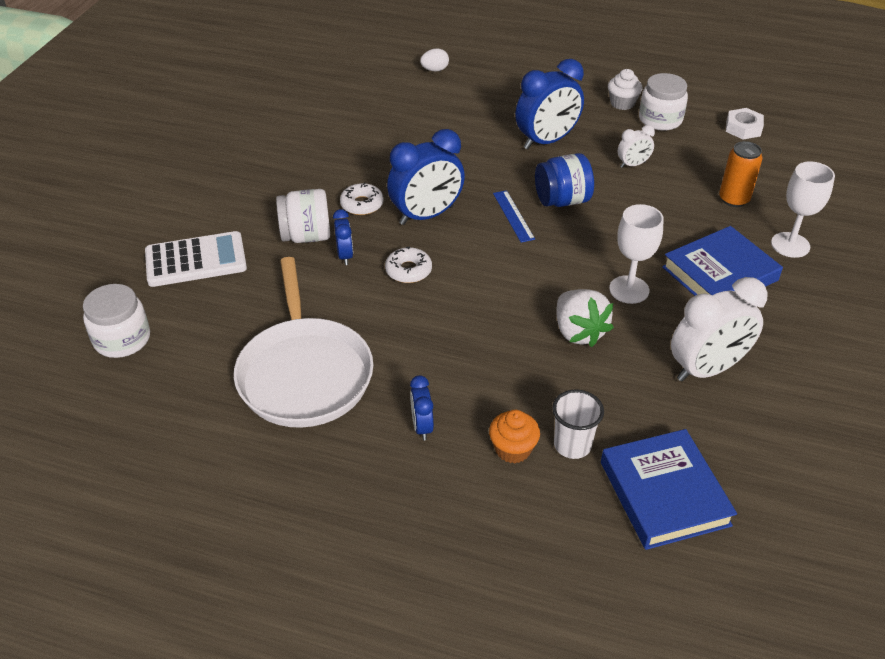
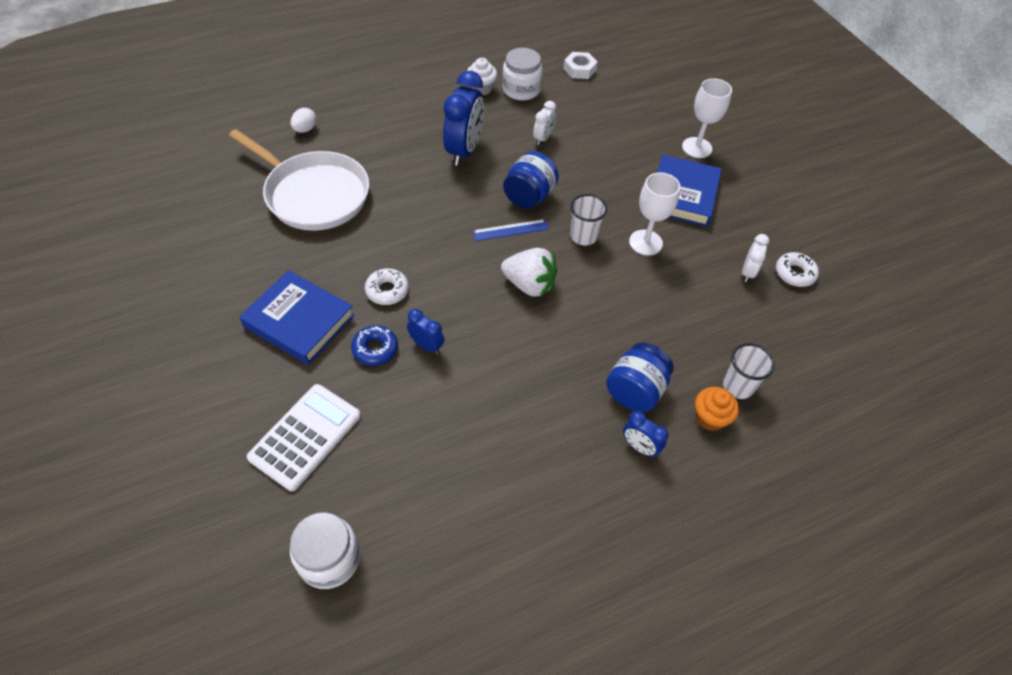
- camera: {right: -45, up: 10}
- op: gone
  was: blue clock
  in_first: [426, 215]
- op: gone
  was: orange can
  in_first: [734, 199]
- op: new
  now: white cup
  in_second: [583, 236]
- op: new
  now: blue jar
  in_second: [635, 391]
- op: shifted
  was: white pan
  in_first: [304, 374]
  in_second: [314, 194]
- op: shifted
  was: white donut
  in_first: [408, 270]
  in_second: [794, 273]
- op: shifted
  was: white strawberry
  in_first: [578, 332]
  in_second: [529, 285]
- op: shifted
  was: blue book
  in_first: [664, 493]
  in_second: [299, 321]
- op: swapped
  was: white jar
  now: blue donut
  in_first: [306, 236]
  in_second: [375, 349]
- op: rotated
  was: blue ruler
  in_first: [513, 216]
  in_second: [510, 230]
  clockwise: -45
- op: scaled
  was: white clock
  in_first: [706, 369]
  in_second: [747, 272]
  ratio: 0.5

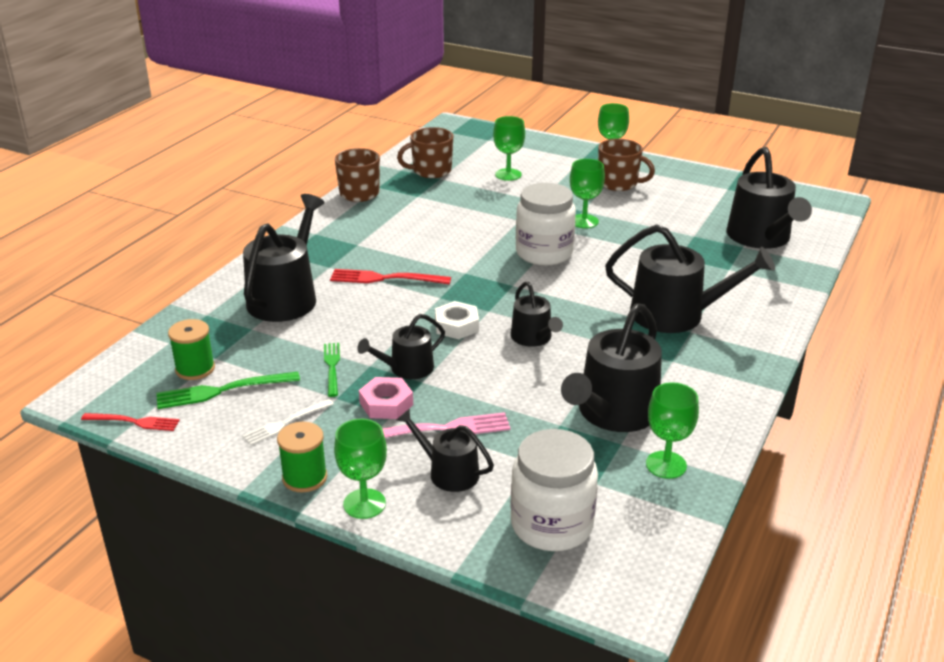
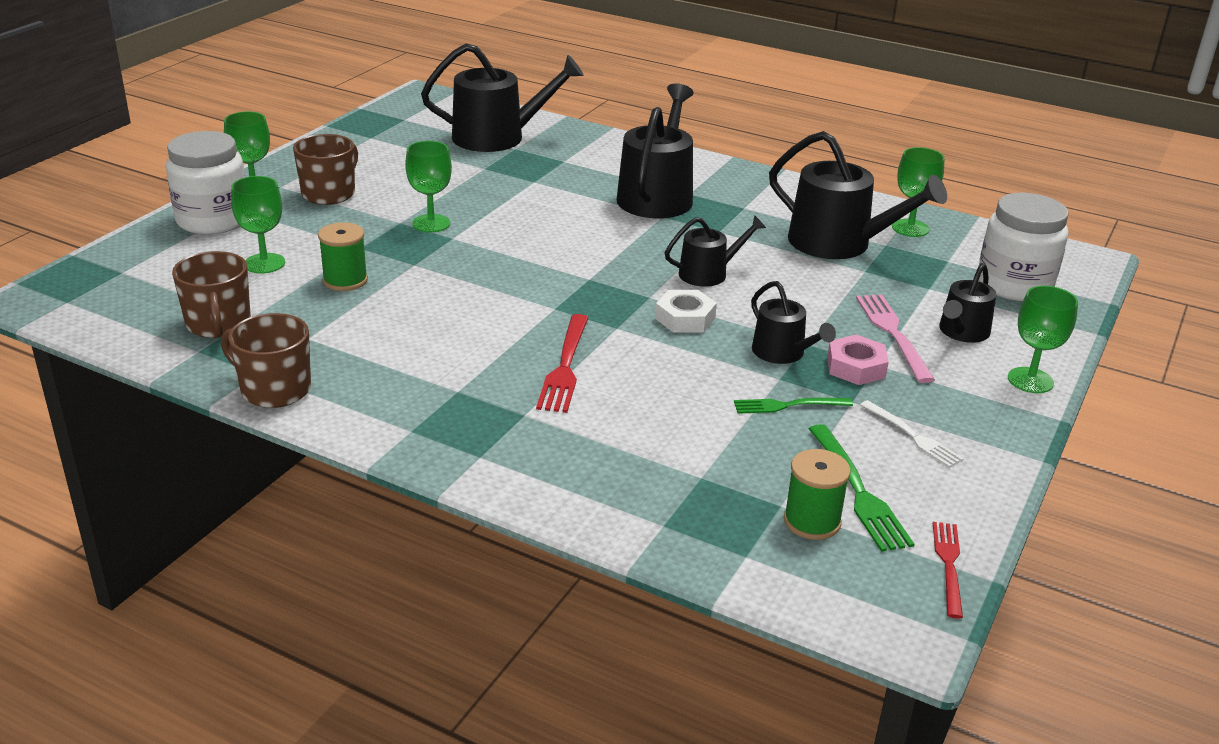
- camera: {right: -90, up: 0}
- op: gone
  was: black watering can
  in_first: [286, 297]
- op: shifted
  was: green spool
  in_first: [304, 477]
  in_second: [345, 280]
- op: shifted
  was: white jar
  in_first: [544, 253]
  in_second: [213, 220]

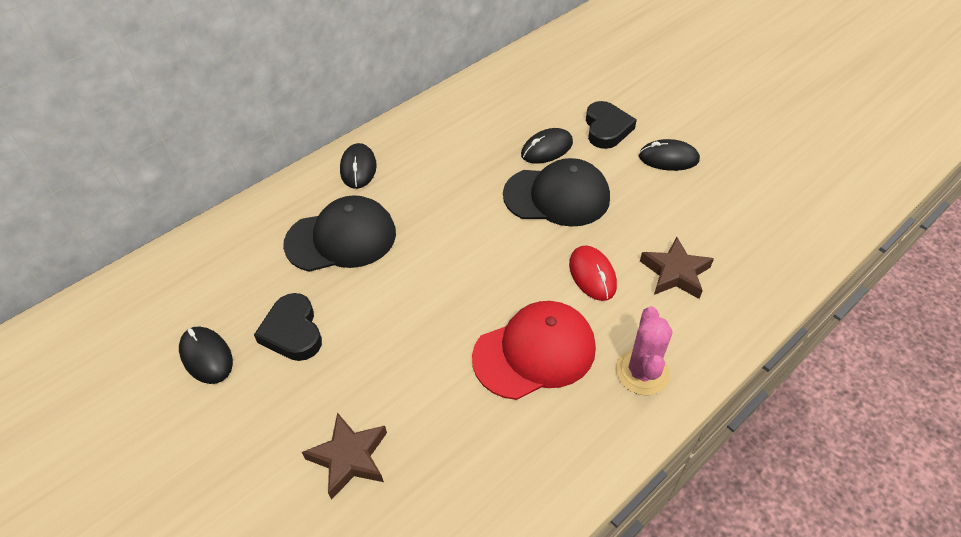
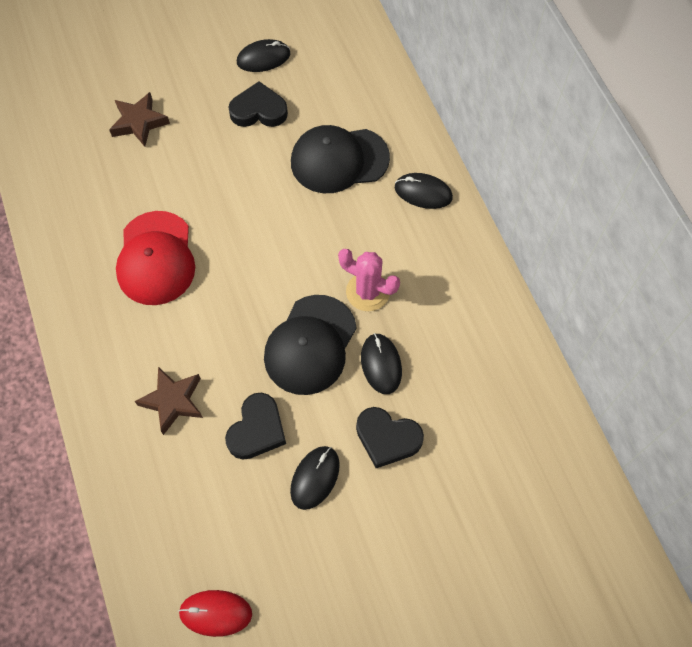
- camera: {right: 110, up: 15}
- op: new
  now: black heart
  in_second: [257, 430]
- op: shifted
  was: red mouse
  in_first: [592, 275]
  in_second: [215, 613]
- op: shifted
  was: pink cactus
  in_first: [642, 372]
  in_second: [367, 292]
- op: rotated
  was: black cap
  in_first: [341, 238]
  in_second: [339, 160]
  clockwise: 75

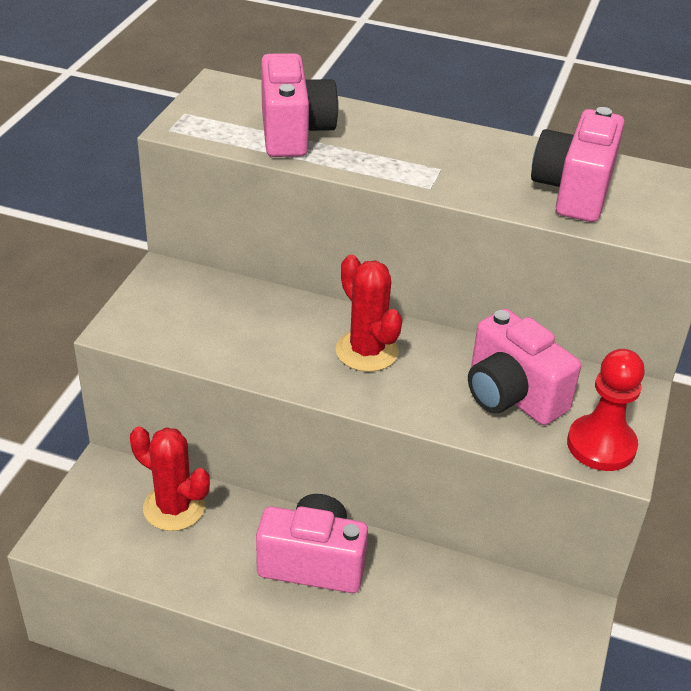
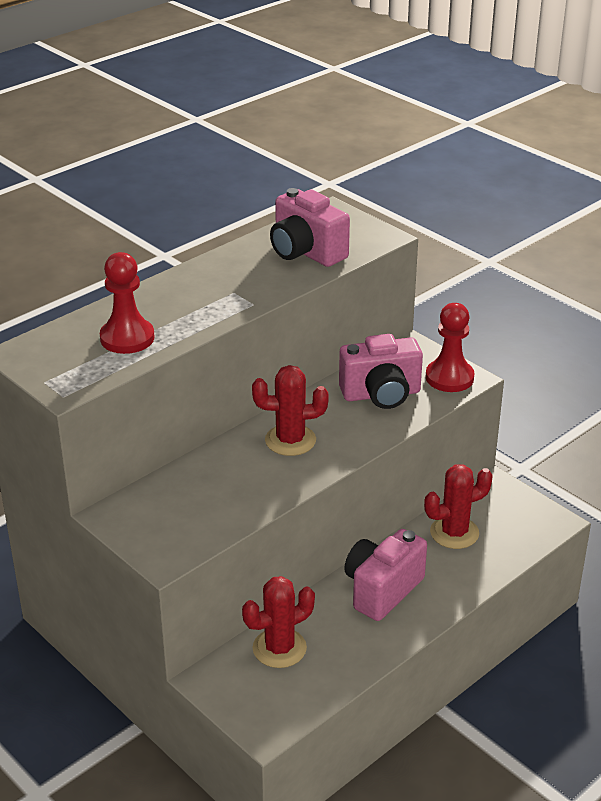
- camera: {right: -60, up: -5}
- op: new
  now: red cactus
  in_second: [454, 533]
- op: swapped
  was: pink camera
  now: red pawn
  in_first: [294, 132]
  in_second: [127, 338]

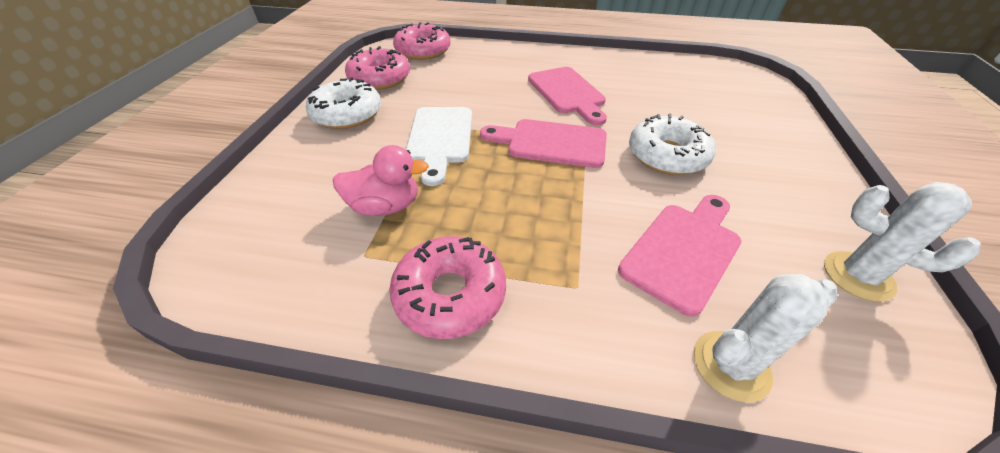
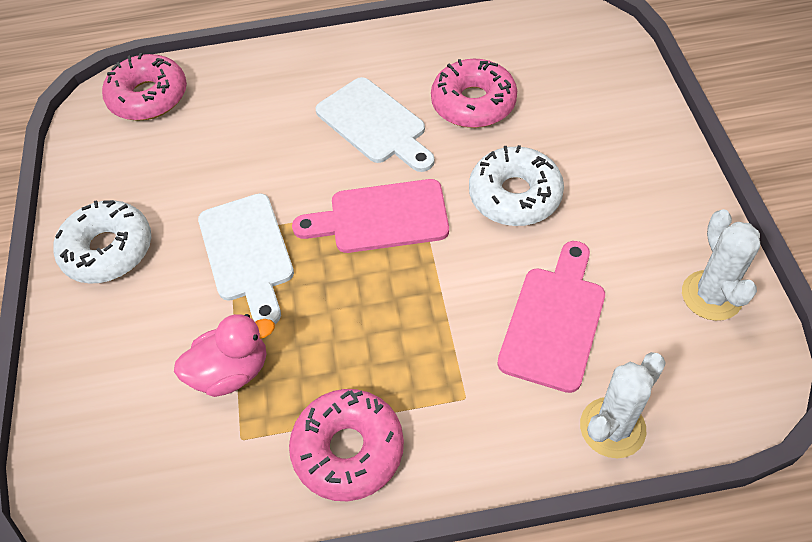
- camera: {right: -15, up: 10}
- op: shifted
  was: pink donut
  in_first: [380, 78]
  in_second: [473, 103]
- op: repainted
  was: pink cutting board
  now: white cutting board
  in_first: [567, 93]
  in_second: [375, 124]
- op: rotated
  was: white cactus
  in_first: [858, 276]
  in_second: [711, 295]
  clockwise: 60

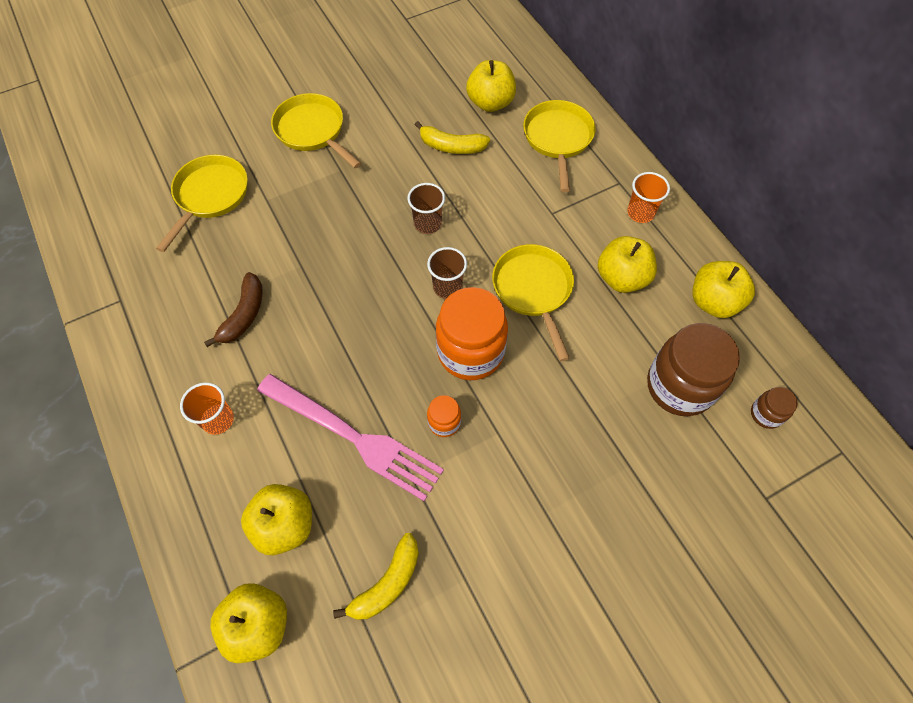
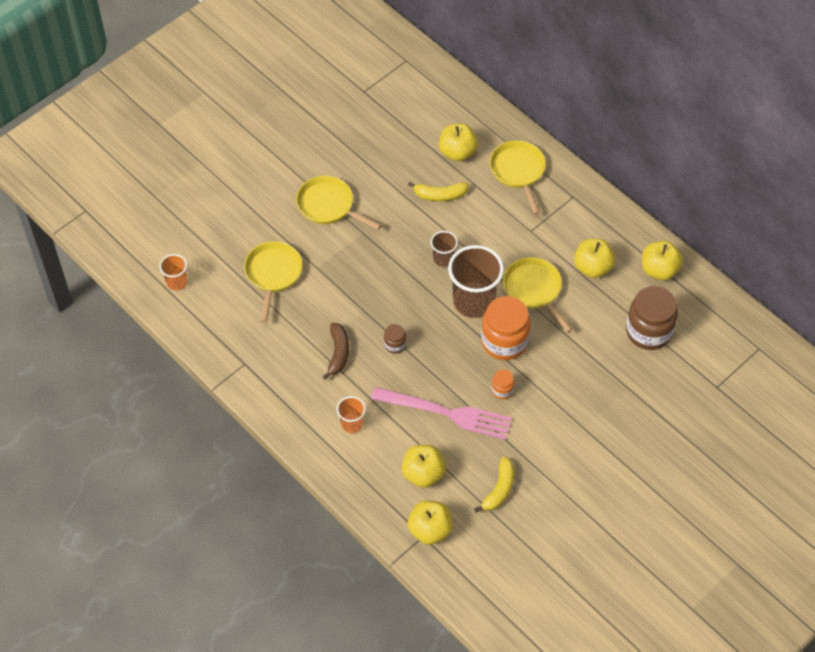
- camera: {right: -15, up: -5}
- op: shifted
  was: orange cup
  in_first: [640, 213]
  in_second: [176, 282]
- op: shifted
  was: brown jar
  in_first: [766, 414]
  in_second: [395, 344]
- op: scaled
  was: brown cup
  in_first: [447, 287]
  in_second: [473, 301]
  ratio: 1.98

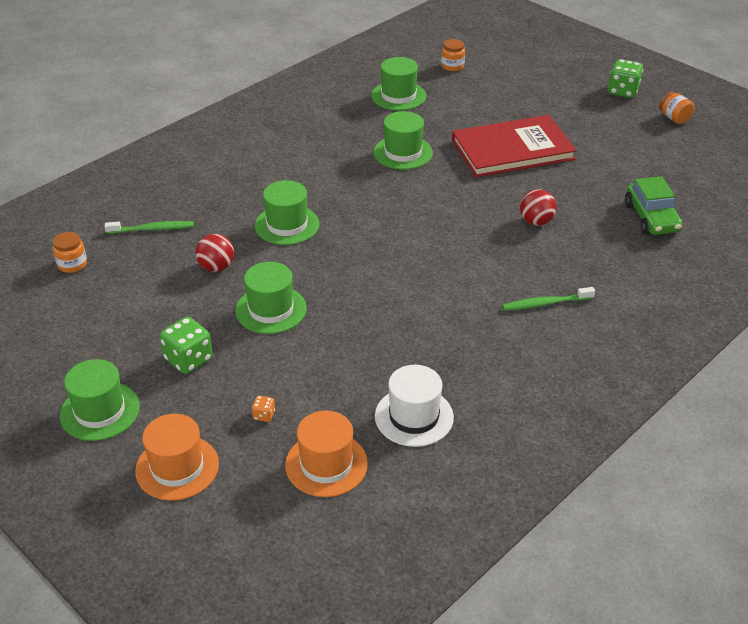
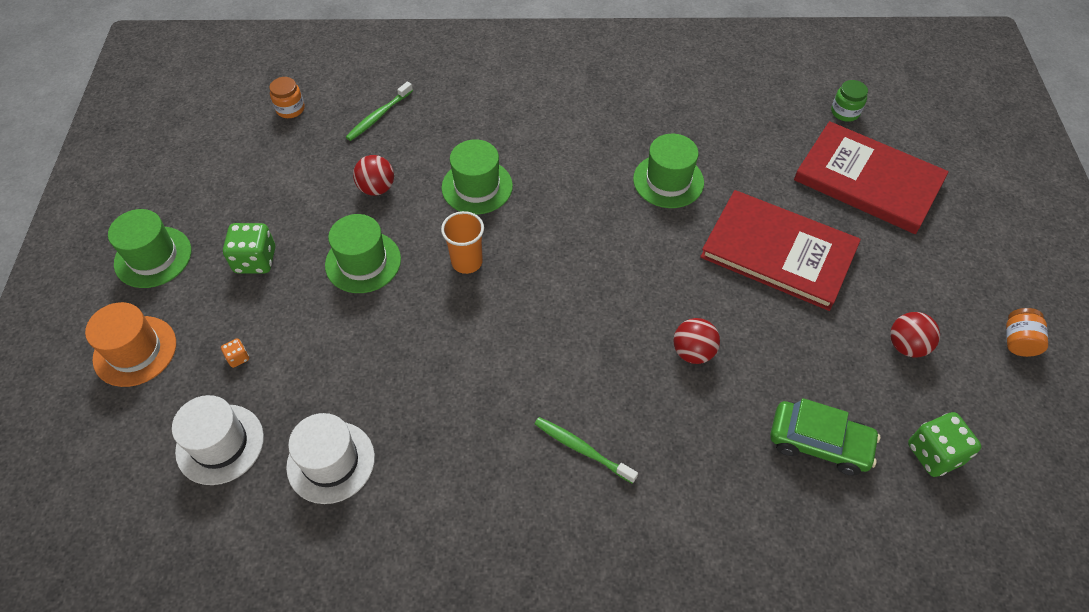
- camera: {right: 45, up: 15}
- op: gone
  was: green hat
  in_first: [398, 96]
- op: new
  now: orange cup
  in_second: [467, 262]
- op: new
  now: red book
  in_second: [868, 180]
- op: new
  now: red ball
  in_second: [906, 346]
- op: shifted
  was: green dice
  in_first: [623, 91]
  in_second: [934, 454]
- op: repainted
  was: orange hat
  now: white hat
  in_first: [326, 464]
  in_second: [220, 444]
- op: repainted
  was: orange jar
  now: green jar
  in_first: [452, 66]
  in_second: [845, 112]
- op: rotated
  was: green toothbrush
  in_first: [152, 229]
  in_second: [378, 116]
  clockwise: 90
- op: rotated
  was: green car
  in_first: [651, 218]
  in_second: [819, 443]
  clockwise: -105

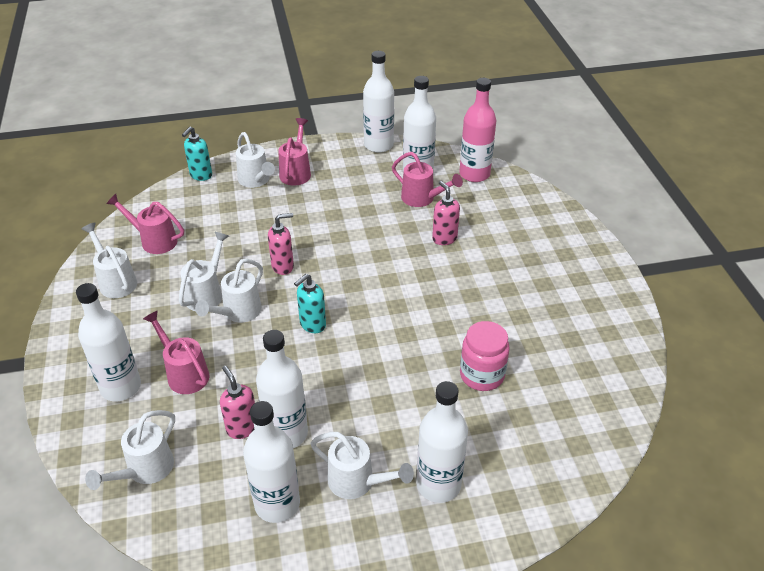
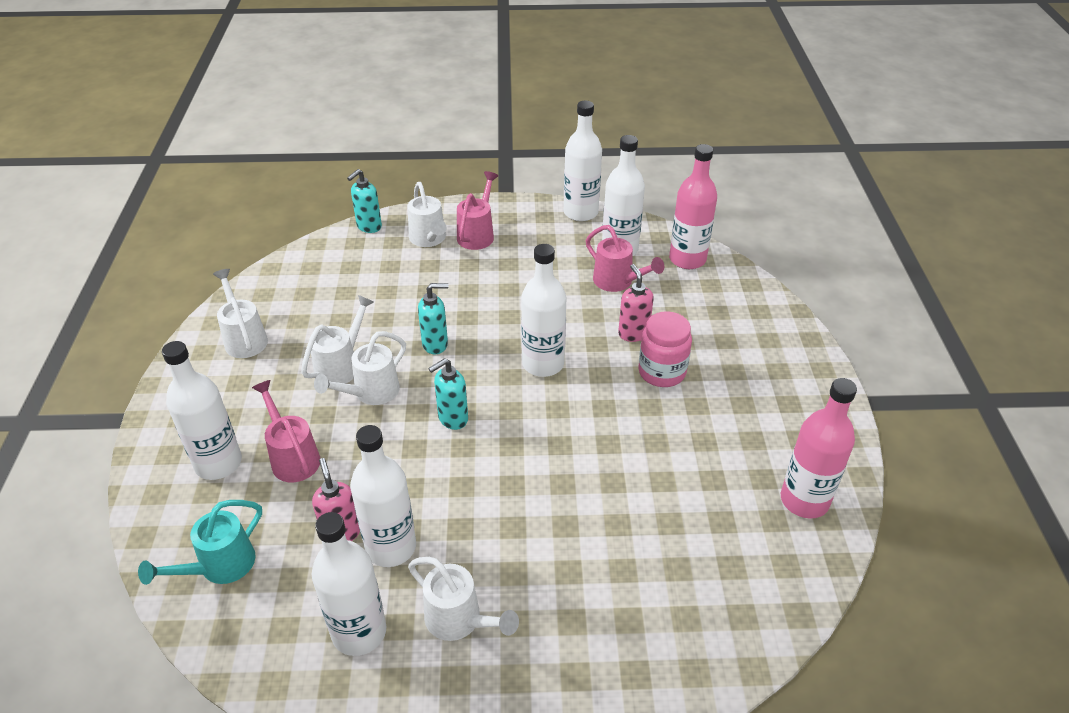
- camera: {right: 10, up: 0}
- op: gone
  was: pink watering can
  in_first: [154, 240]
- op: new
  now: pink bottle
  in_second: [804, 500]
- op: shifted
  was: white bottle
  in_first: [438, 484]
  in_second: [543, 364]
- op: shifted
  was: pink jar
  in_first: [482, 375]
  in_second: [662, 372]
- op: repainted
  was: white watering can
  now: turquoise watering can
  in_first: [145, 470]
  in_second: [220, 566]
- op: repainted
  was: pink soap dispenser
  now: turquoise soap dispenser
  in_first: [283, 266]
  in_second: [435, 344]

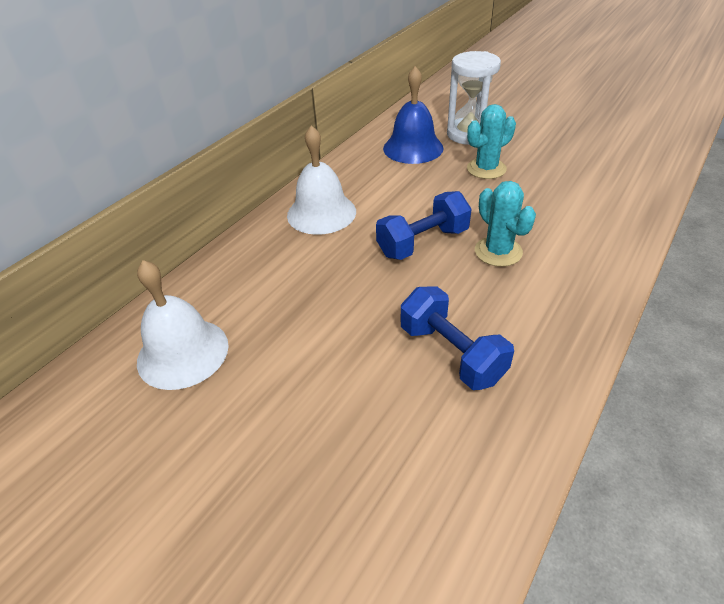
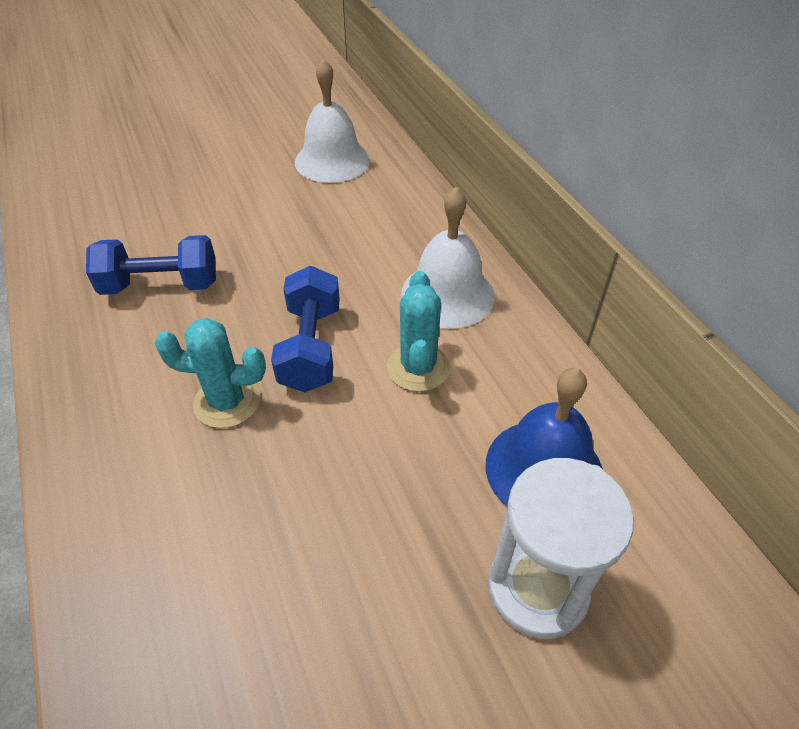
- camera: {right: 120, up: 5}
- op: shifted
  was: turquoise cactus
  in_first: [486, 169]
  in_second: [418, 367]

